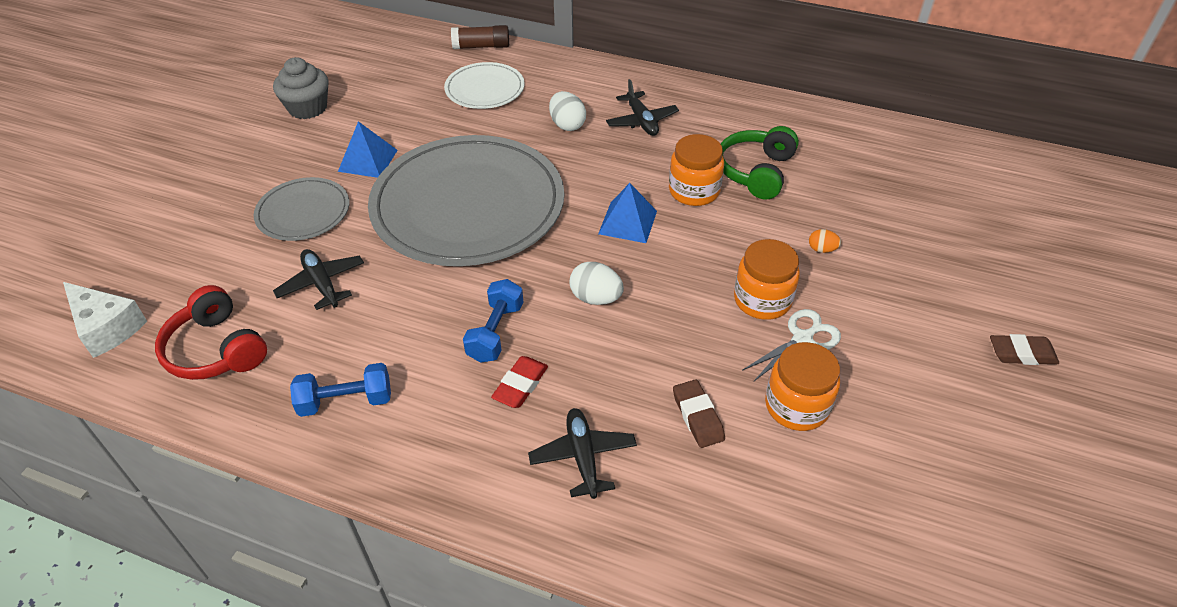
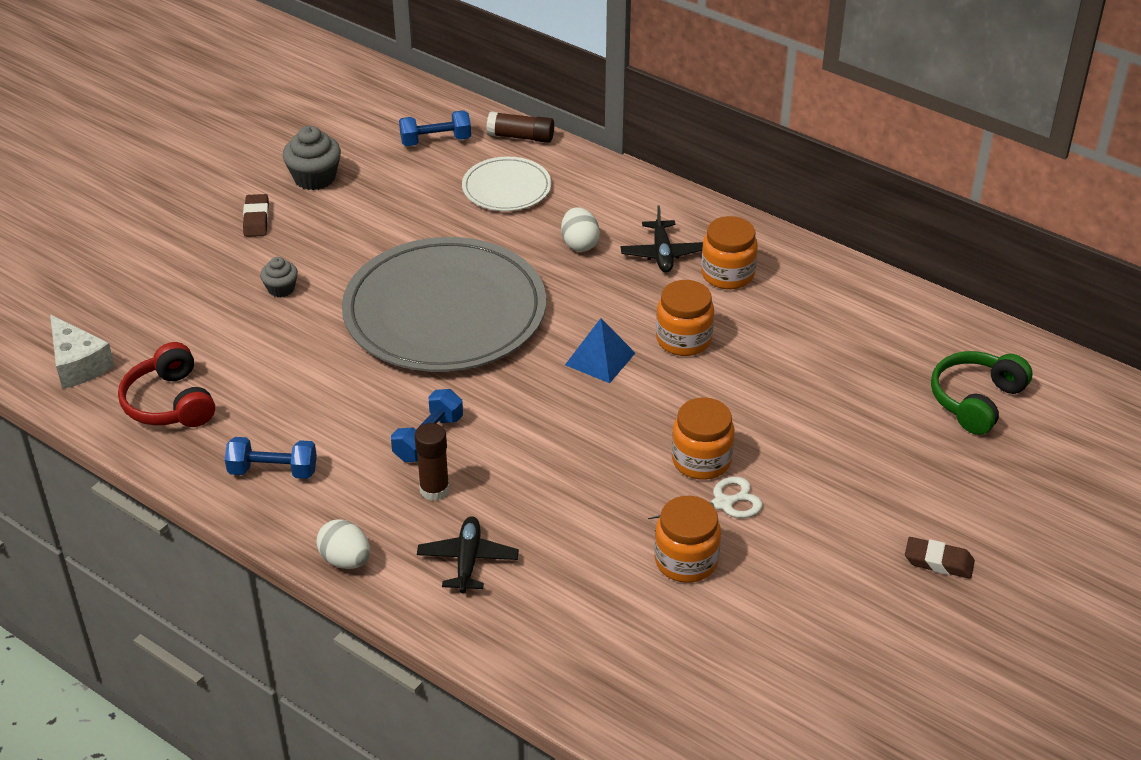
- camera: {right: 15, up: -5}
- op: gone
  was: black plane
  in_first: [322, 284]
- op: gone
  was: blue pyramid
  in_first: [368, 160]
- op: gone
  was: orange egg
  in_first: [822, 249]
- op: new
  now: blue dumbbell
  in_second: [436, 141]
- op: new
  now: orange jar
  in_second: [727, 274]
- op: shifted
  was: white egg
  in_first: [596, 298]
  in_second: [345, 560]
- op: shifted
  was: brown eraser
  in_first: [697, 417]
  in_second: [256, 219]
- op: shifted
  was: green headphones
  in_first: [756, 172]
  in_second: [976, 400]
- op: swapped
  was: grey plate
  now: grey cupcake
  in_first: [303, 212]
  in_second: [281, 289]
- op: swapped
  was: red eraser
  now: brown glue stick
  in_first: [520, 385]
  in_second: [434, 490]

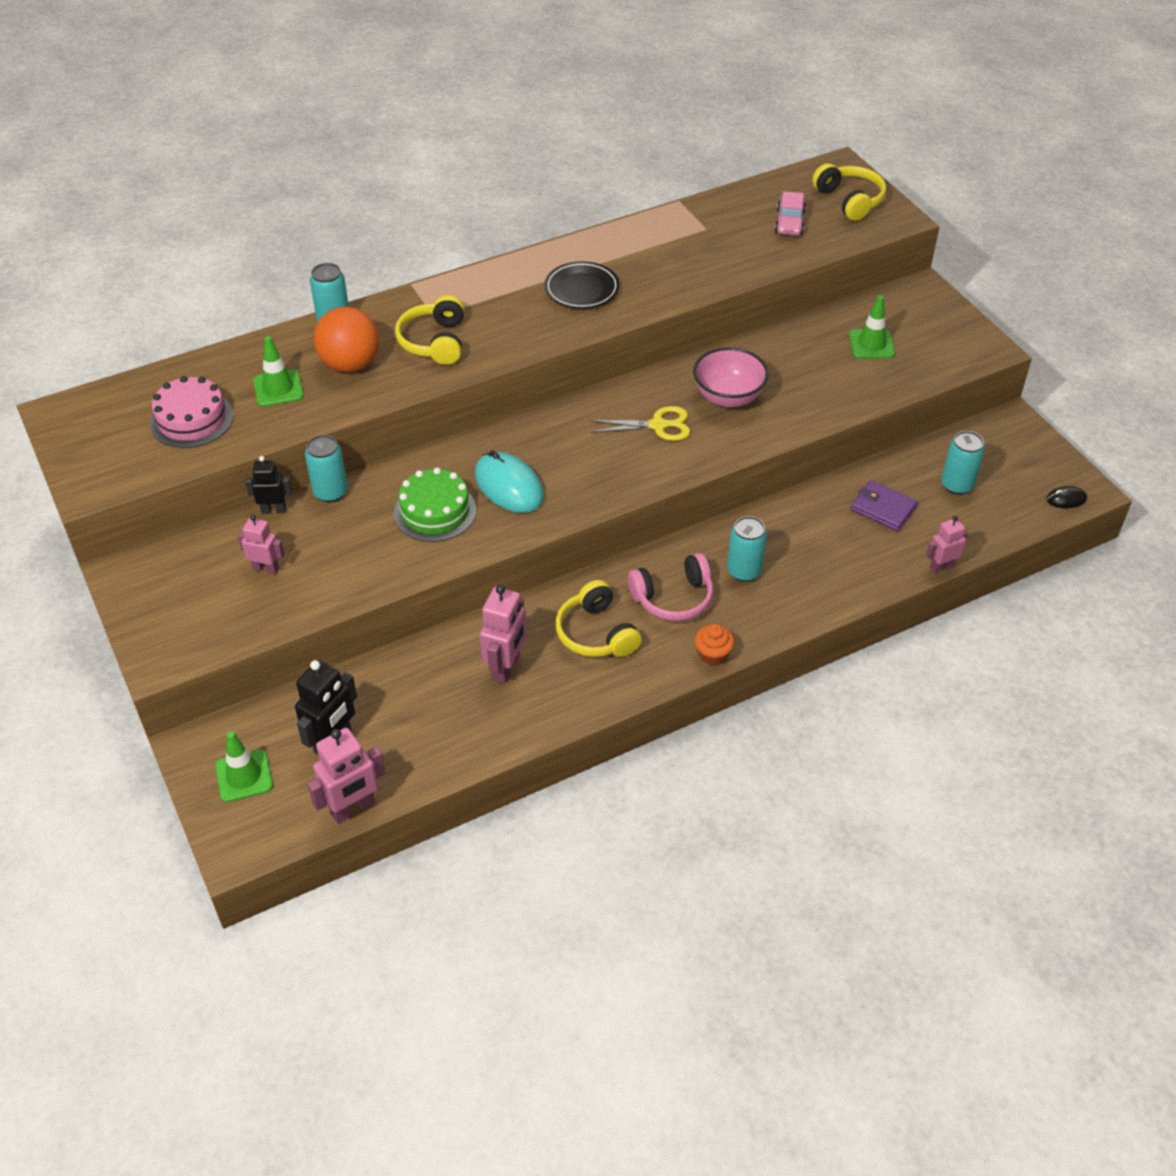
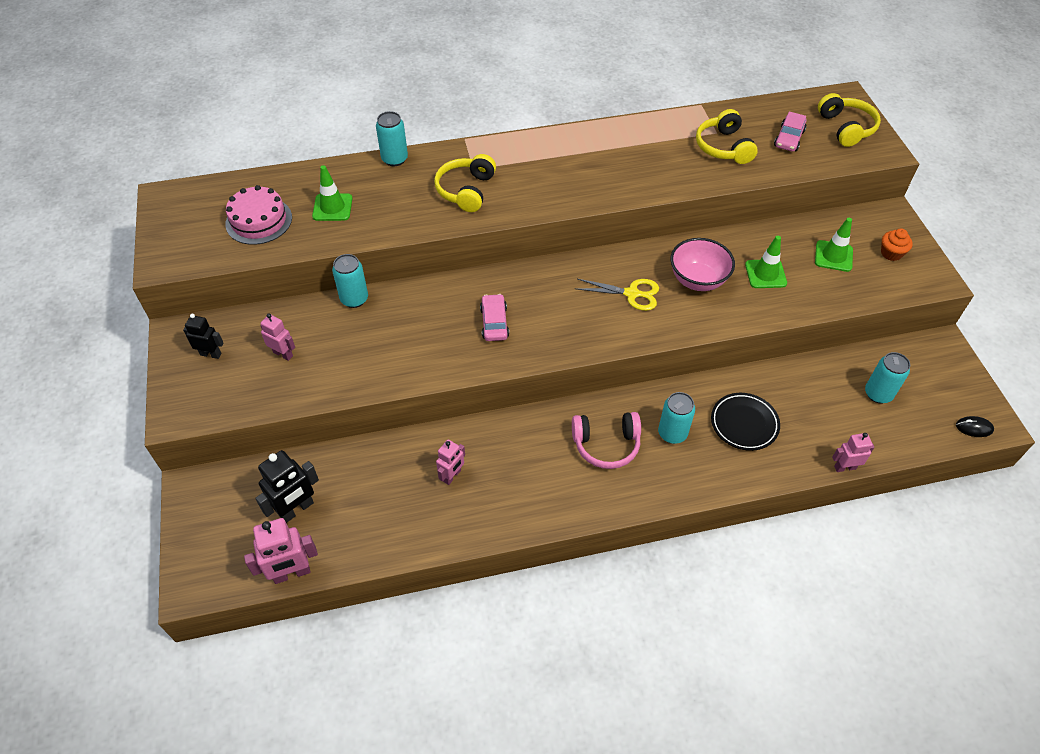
- camera: {right: 15, up: 5}
- op: gone
  was: orange ball
  in_first: [350, 364]
- op: gone
  was: green cake
  in_first: [435, 511]
- op: gone
  was: purple wallet
  in_first: [883, 508]
- op: shifted
  was: green traffic cone
  in_first: [244, 776]
  in_second: [765, 274]
- op: shifted
  was: black robot
  in_first: [274, 510]
  in_second: [211, 354]
- op: shifted
  was: black plate
  in_first: [582, 289]
  in_second: [744, 424]
- op: shifted
  was: yellow headphones
  in_first: [596, 633]
  in_second: [723, 147]
- op: shifted
  was: orange cupcake
  in_first: [713, 654]
  in_second: [891, 253]
- op: swapped
  was: turquoise mouse
  now: pink car
  in_first: [509, 486]
  in_second: [494, 323]
- op: scaled
  was: pink robot
  in_first: [506, 667]
  in_second: [452, 476]
  ratio: 0.63

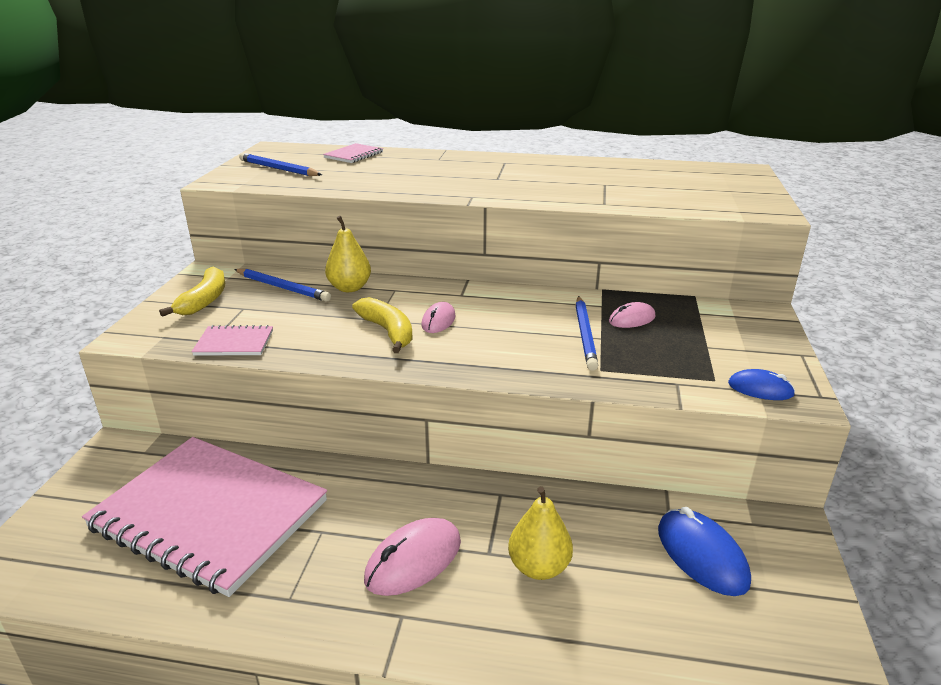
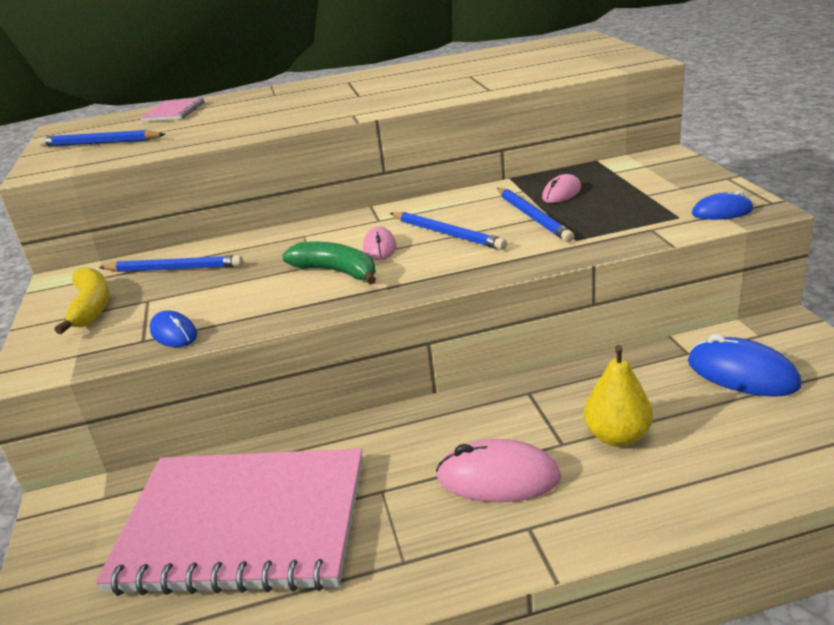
- camera: {right: -20, up: 0}
- op: gone
  was: yellow pear
  in_first: [349, 288]
- op: new
  now: blue pencil
  in_second: [447, 234]
- op: swapped
  was: pink notebook
  now: blue mouse
  in_first: [234, 343]
  in_second: [174, 333]
- op: repainted
  was: yellow banana
  now: green banana
  in_first: [388, 331]
  in_second: [337, 272]
- op: rotated
  was: pink mouse
  in_first: [413, 560]
  in_second: [498, 478]
  clockwise: 75

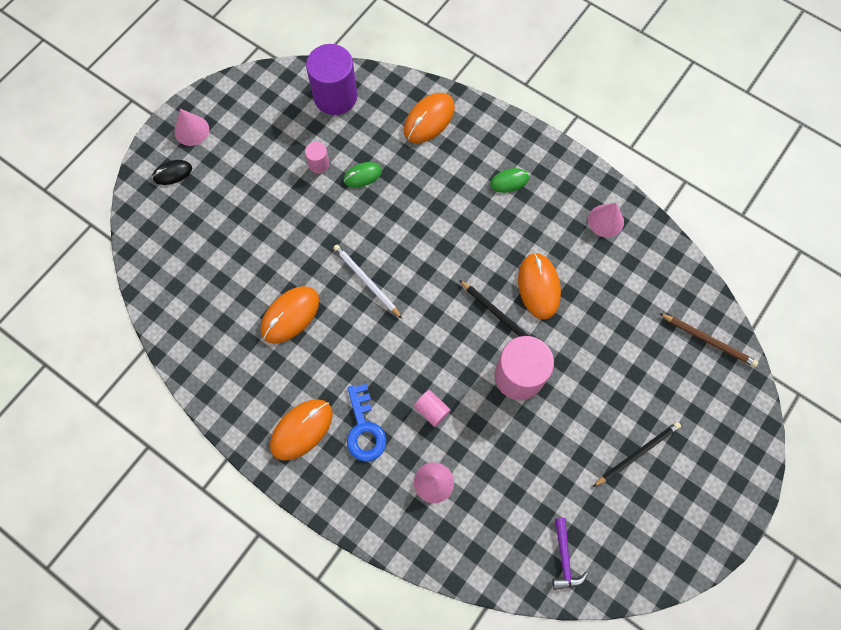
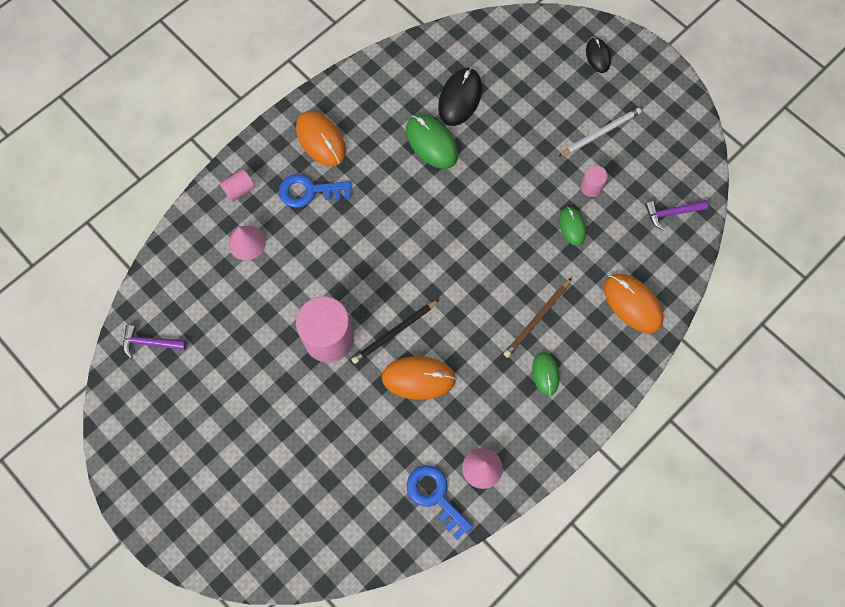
- camera: {right: 100, up: 0}
- op: gone
  was: pink cone
  in_first: [191, 130]
- op: gone
  was: black pencil
  in_first: [637, 453]
- op: new
  now: blue key
  in_second: [435, 496]
- op: new
  now: black mouse
  in_second: [460, 98]
- op: shifted
  was: white pencil
  in_first: [366, 281]
  in_second: [601, 133]
- op: shifted
  was: pink cylinder
  in_first: [431, 410]
  in_second: [239, 190]
- op: shifted
  was: brown pencil
  in_first: [708, 340]
  in_second: [537, 319]
- op: swapped
  was: purple cylinder
  now: purple hammer
  in_first: [335, 96]
  in_second: [671, 213]
- op: repainted
  was: orange mouse
  now: green mouse
  in_first: [290, 315]
  in_second: [431, 142]

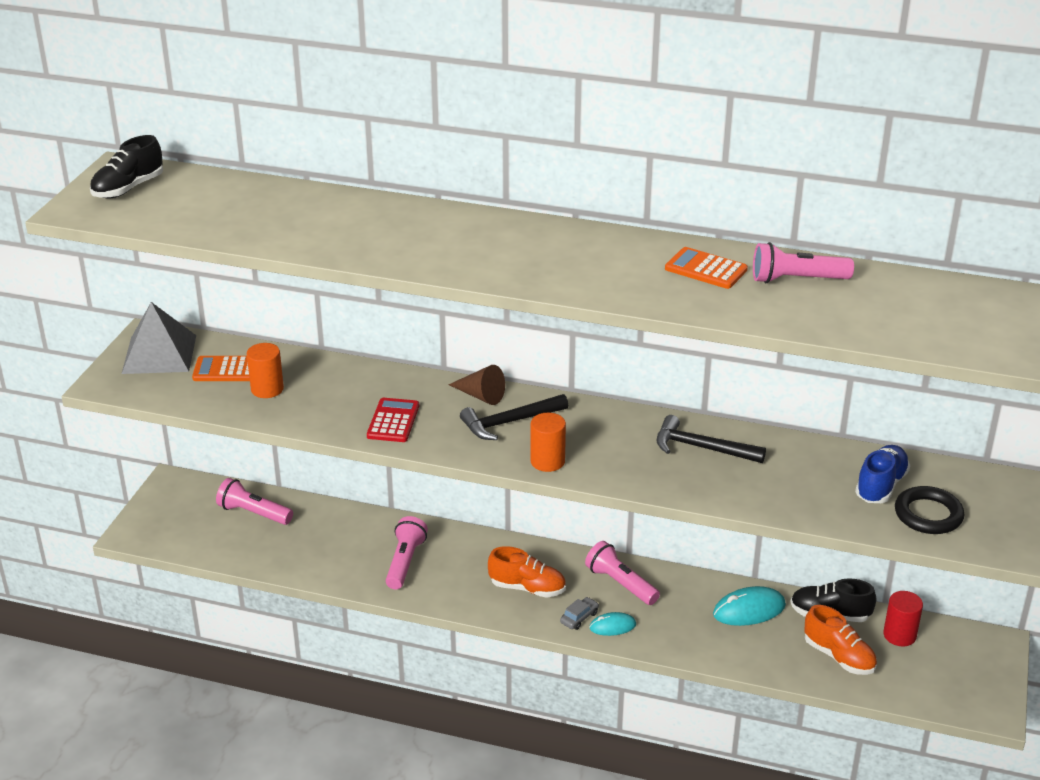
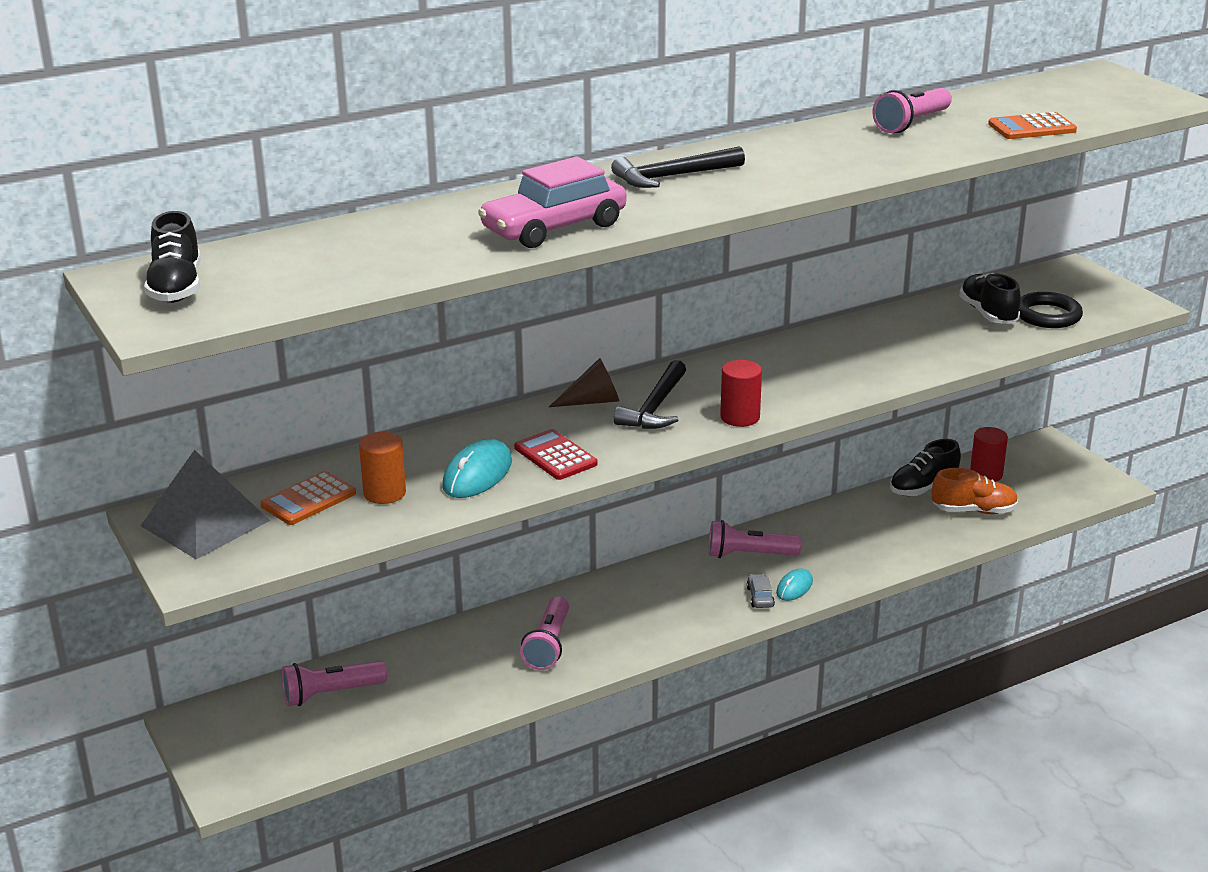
- camera: {right: -45, up: -5}
- op: gone
  was: orange shoe
  in_first: [527, 588]
- op: new
  now: pink car
  in_second: [554, 228]
- op: shifted
  was: black hammer
  in_first: [701, 448]
  in_second: [673, 177]
- op: shifted
  was: orange calculator
  in_first: [705, 269]
  in_second: [1032, 128]
- op: shifted
  was: turquoise mouse
  in_first: [749, 610]
  in_second: [477, 474]
- op: repainted
  was: orange cylinder
  now: red cylinder
  in_first: [547, 461]
  in_second: [740, 417]
- op: repainted
  was: blue shoe
  now: black shoe
  in_first: [880, 486]
  in_second: [988, 313]
- op: rotated
  was: pink flashlight
  in_first: [405, 562]
  in_second: [548, 645]
  clockwise: -135

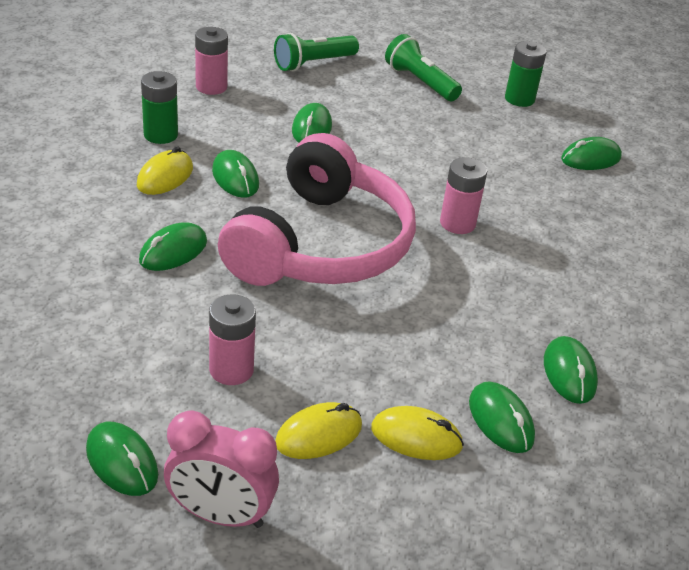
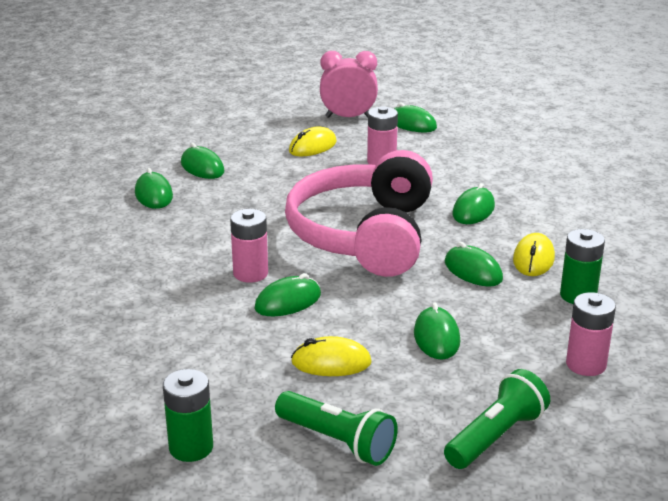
- camera: {right: 170, up: -10}
- op: shifted
  was: yellow mouse
  in_first: [416, 437]
  in_second: [331, 362]
- op: shifted
  was: green mouse
  in_first: [590, 159]
  in_second: [288, 301]

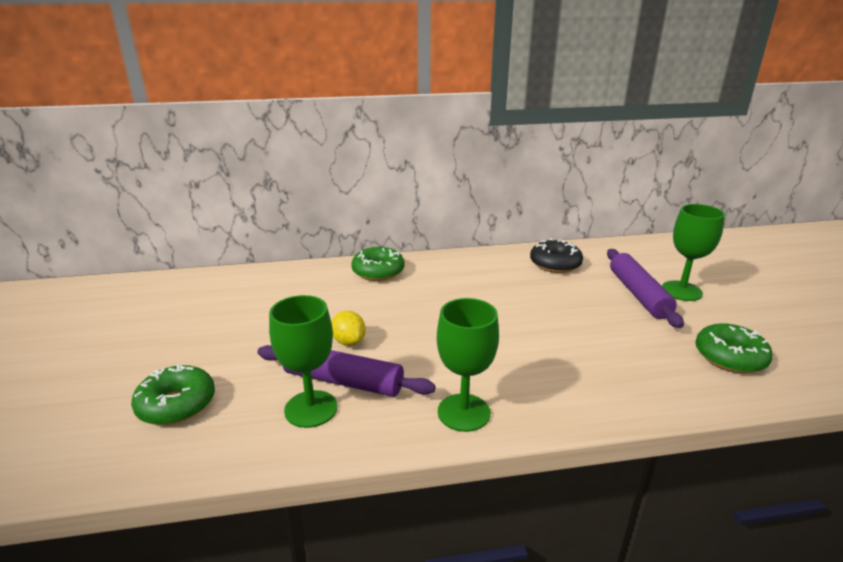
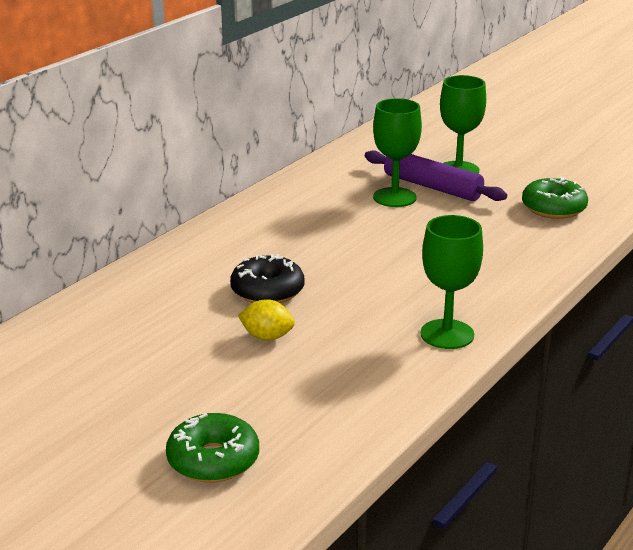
- camera: {right: -45, up: 0}
- op: gone
  was: purple rolling pin
  in_first: [343, 381]
- op: gone
  was: green donut
  in_first: [378, 271]
- op: shifted
  was: green goblet
  in_first: [311, 409]
  in_second: [394, 197]
- op: shifted
  was: black donut
  in_first: [555, 264]
  in_second: [267, 291]

